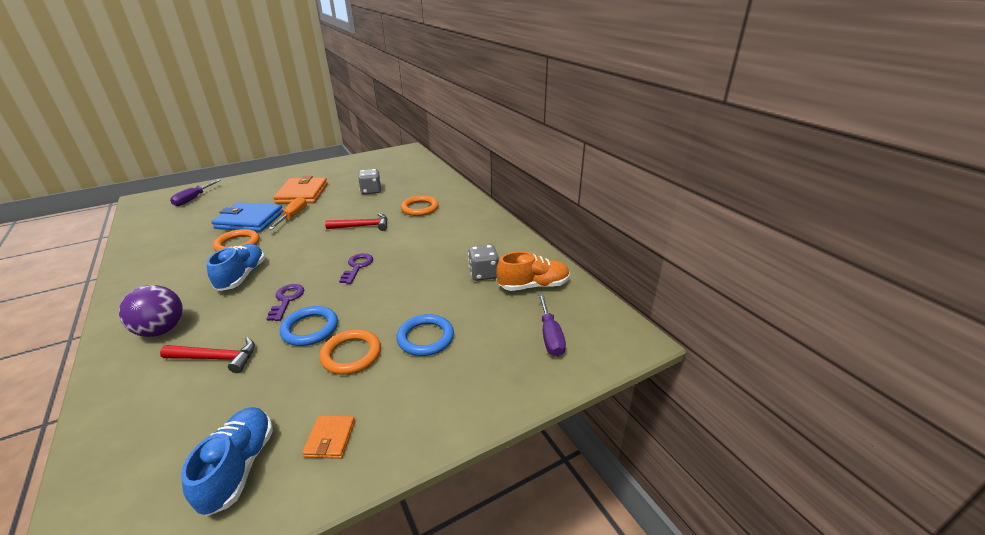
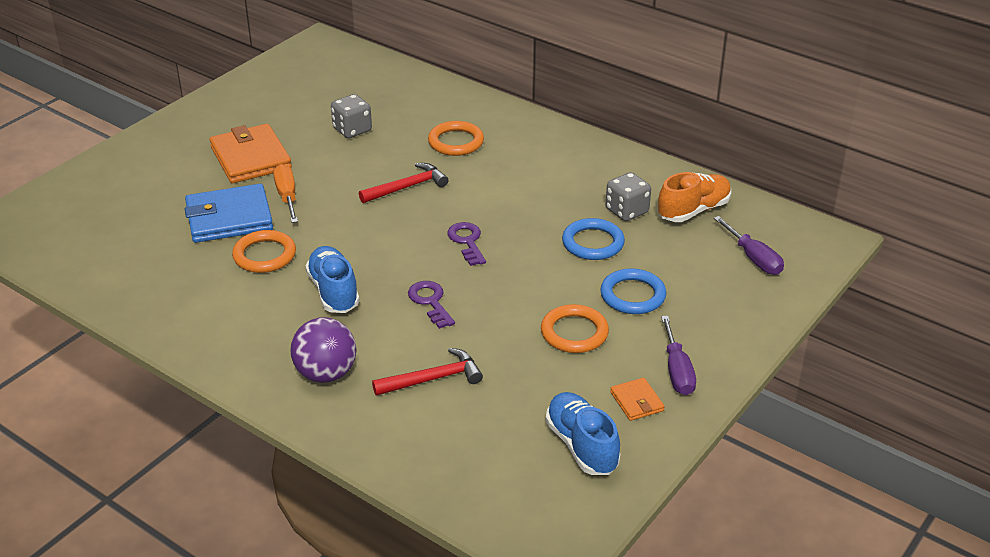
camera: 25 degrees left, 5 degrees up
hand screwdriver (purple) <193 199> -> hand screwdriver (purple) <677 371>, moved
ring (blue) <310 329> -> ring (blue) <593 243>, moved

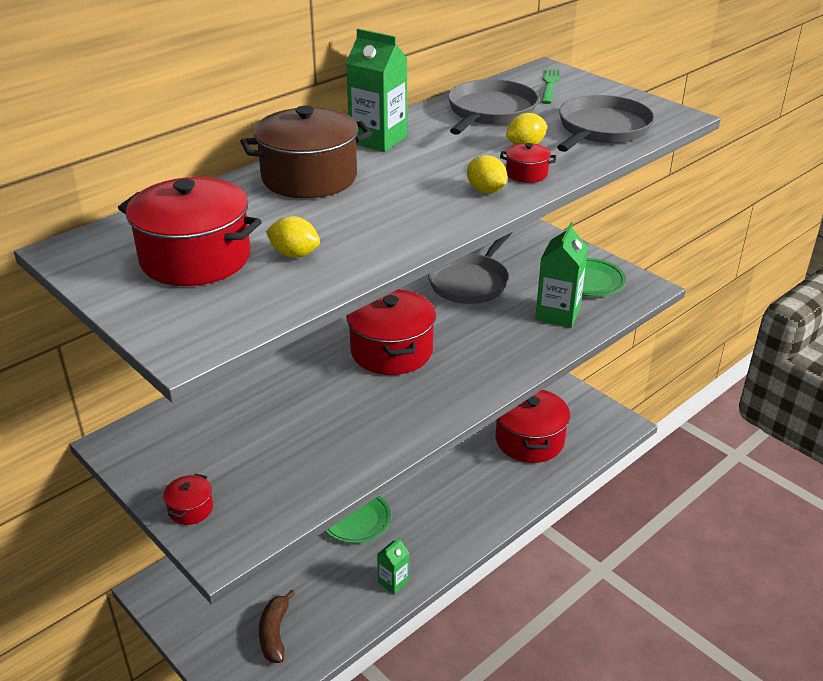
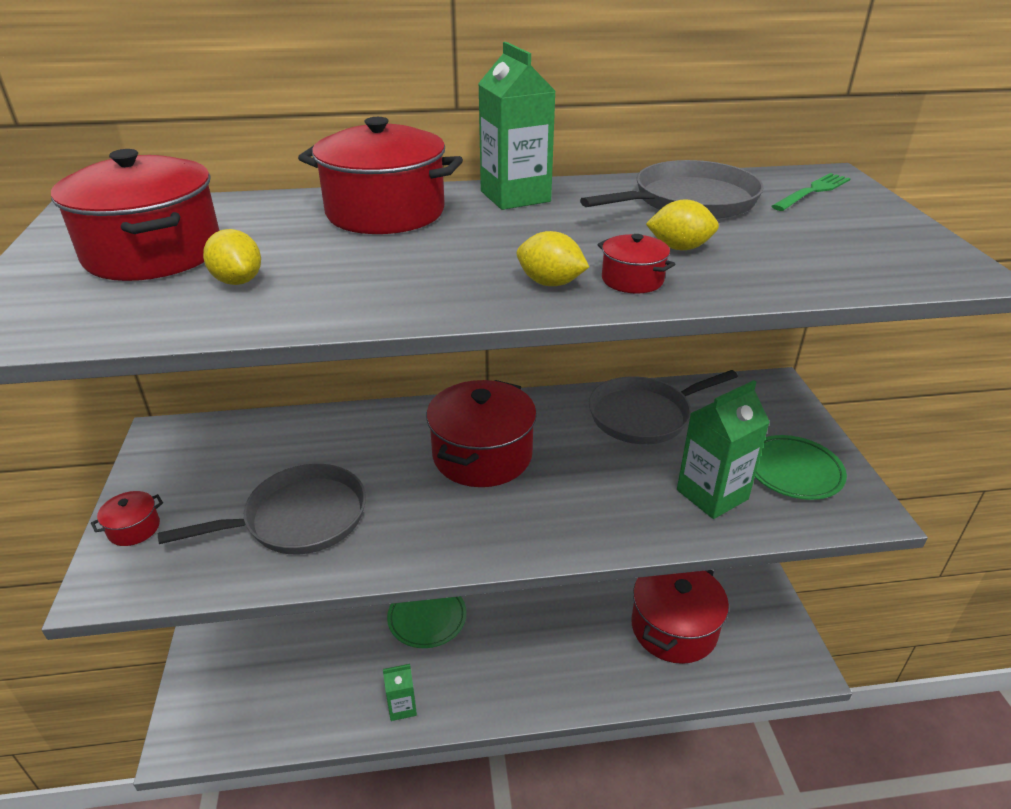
camera: 35 degrees right, 0 degrees up
cooking pot (russet) <309 177> -> cooking pot (crimson) <385 212>
banana fruit (russet) <275 633> -> none
toy lemon (golden) <486 190> -> toy lemon (golden) <550 283>, 60 degrees counterclockwise
pan (grey) <602 129> -> pan (grey) <300 518>, moved

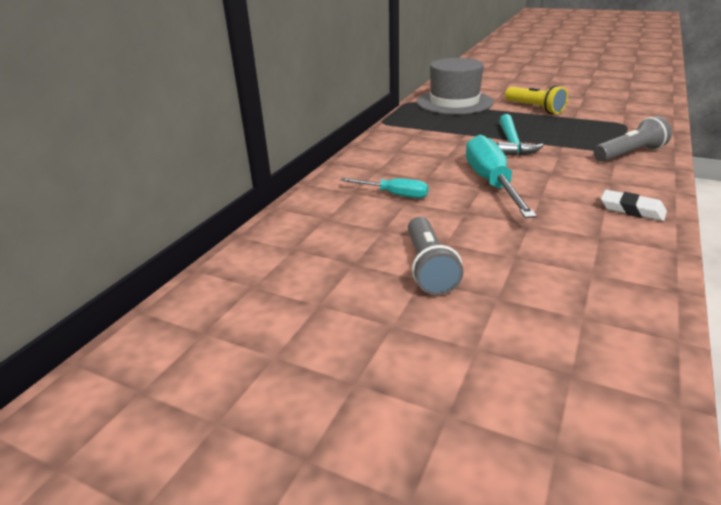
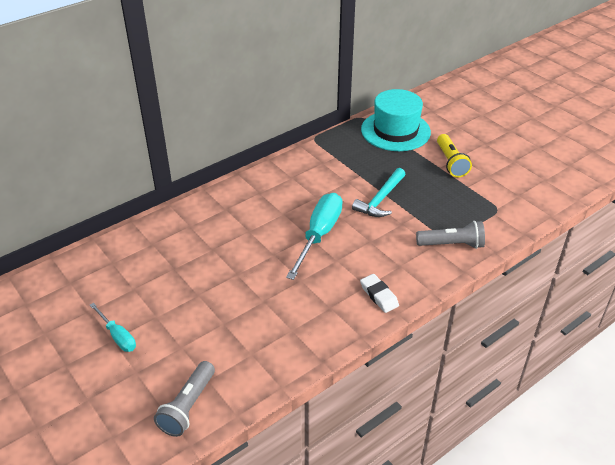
camera: 25 degrees right, 10 degrees up
hand screwdriver (aqua) <394 194> -> hand screwdriver (aqua) <117 336>, moved
pocket torch (grey) <429 268> -> pocket torch (grey) <188 406>, moved
hat (grey) <454 102> -> hat (aqua) <395 131>

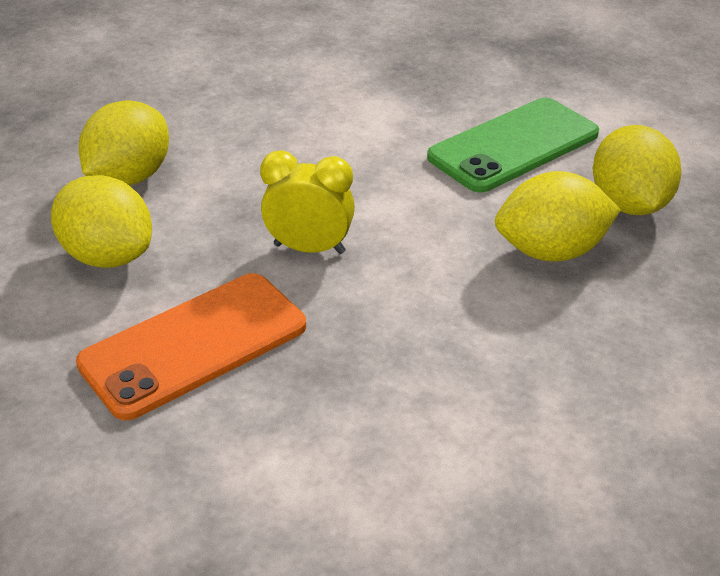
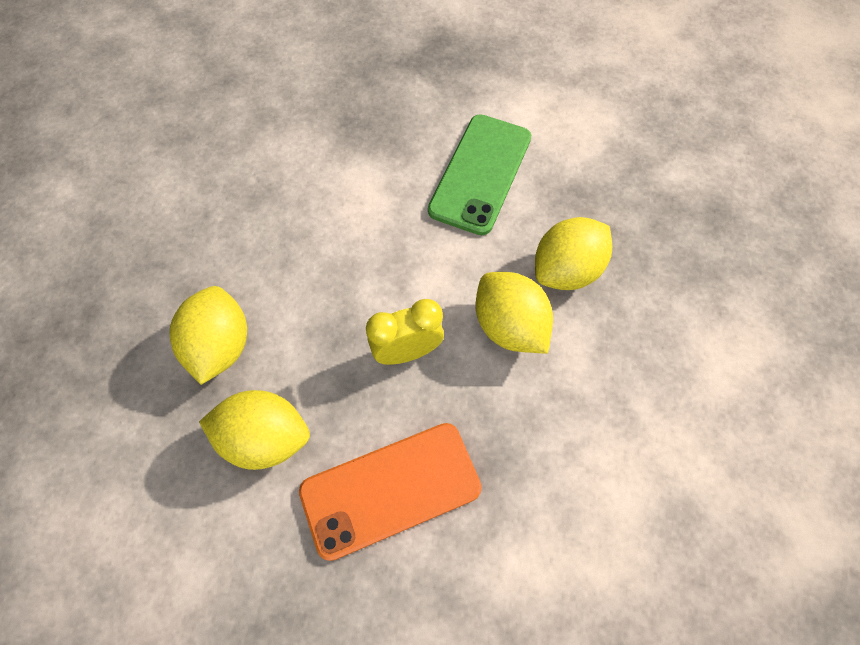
camera: 30 degrees left, 25 degrees up
smartphone (bright orange) <194 345> -> smartphone (bright orange) <390 489>, 45 degrees clockwise
toy lemon (golden) <629 204> -> toy lemon (golden) <509 326>, moved

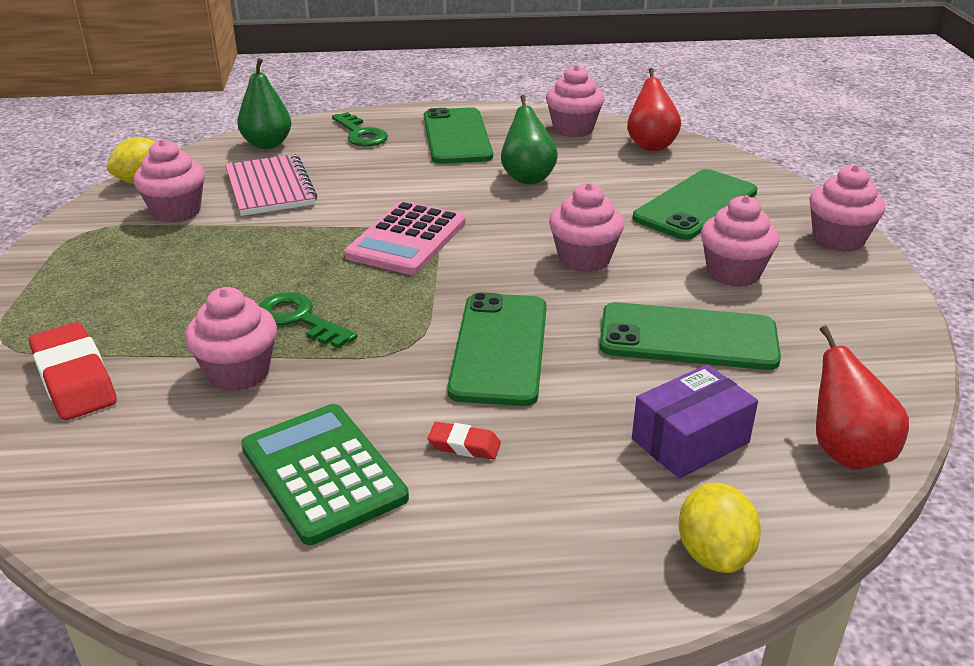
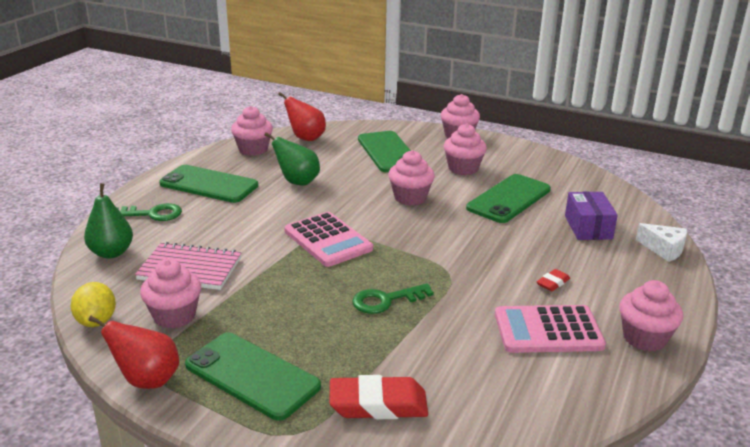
camera: 60 degrees left, 5 degrees down
cupcake (pink) <238 372> -> cupcake (pink) <644 338>, moved
calculator (emerald) <323 473> -> calculator (pink) <548 330>
smartphone (emerald) <500 348> -> smartphone (emerald) <252 375>, moved
toy lemon (golden) <713 553> -> cheese wedge (white) <664 249>
toy pear (crimson) <846 452> -> toy pear (crimson) <147 380>, moved

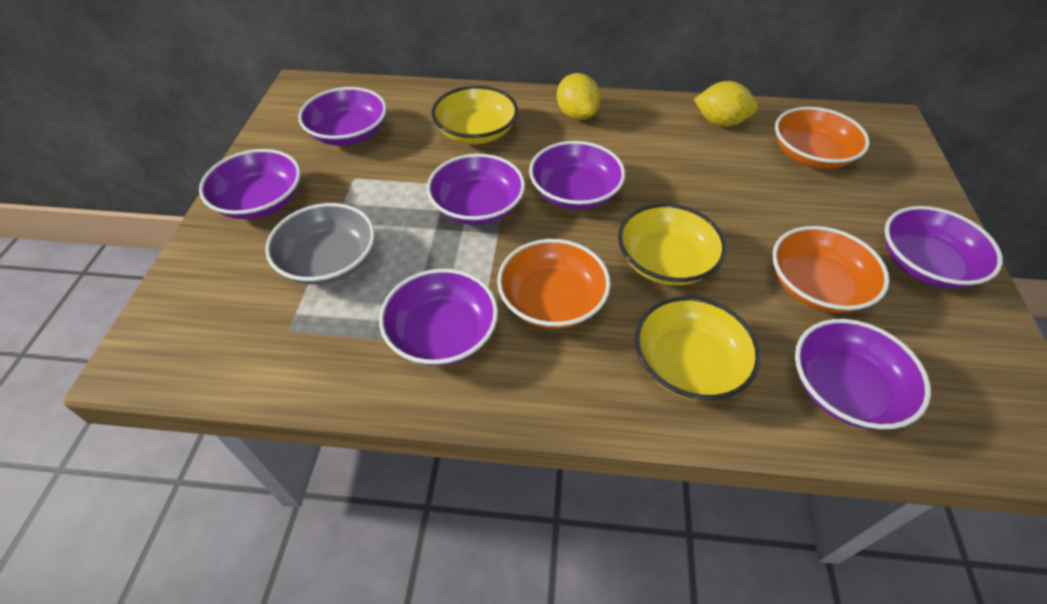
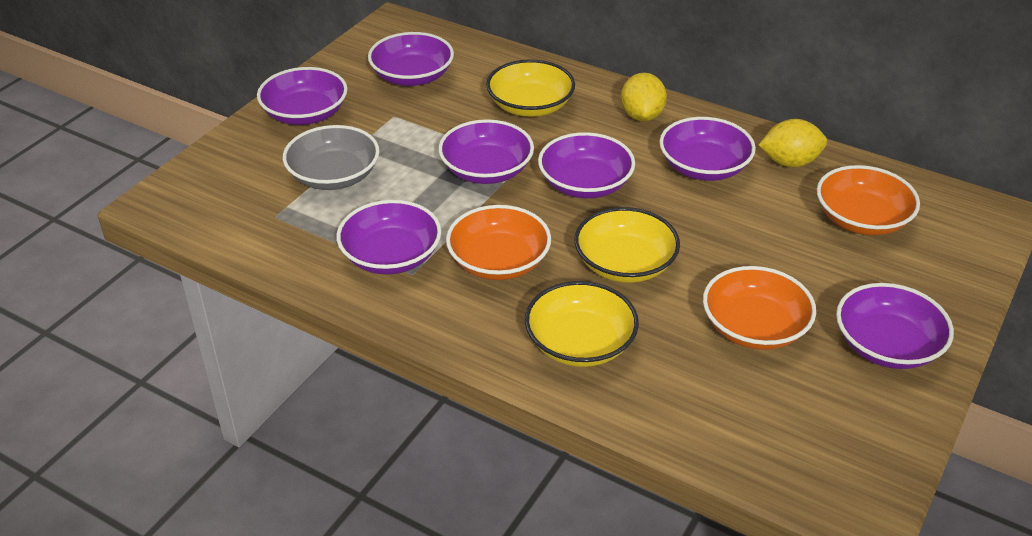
camera: 25 degrees right, 10 degrees down
toy lemon (golden) <720 122> -> toy lemon (golden) <789 162>, 45 degrees counterclockwise
bowl (purple) <844 389> -> bowl (purple) <704 167>, moved

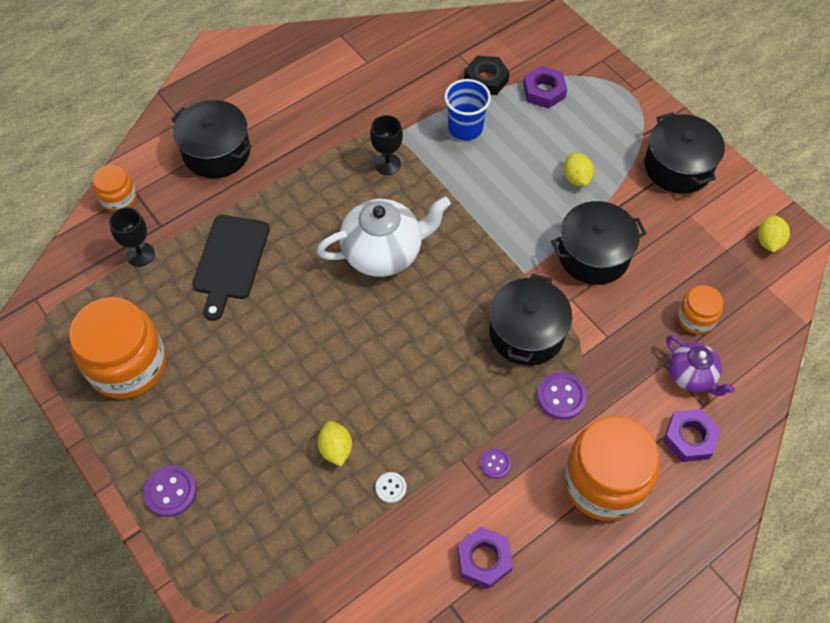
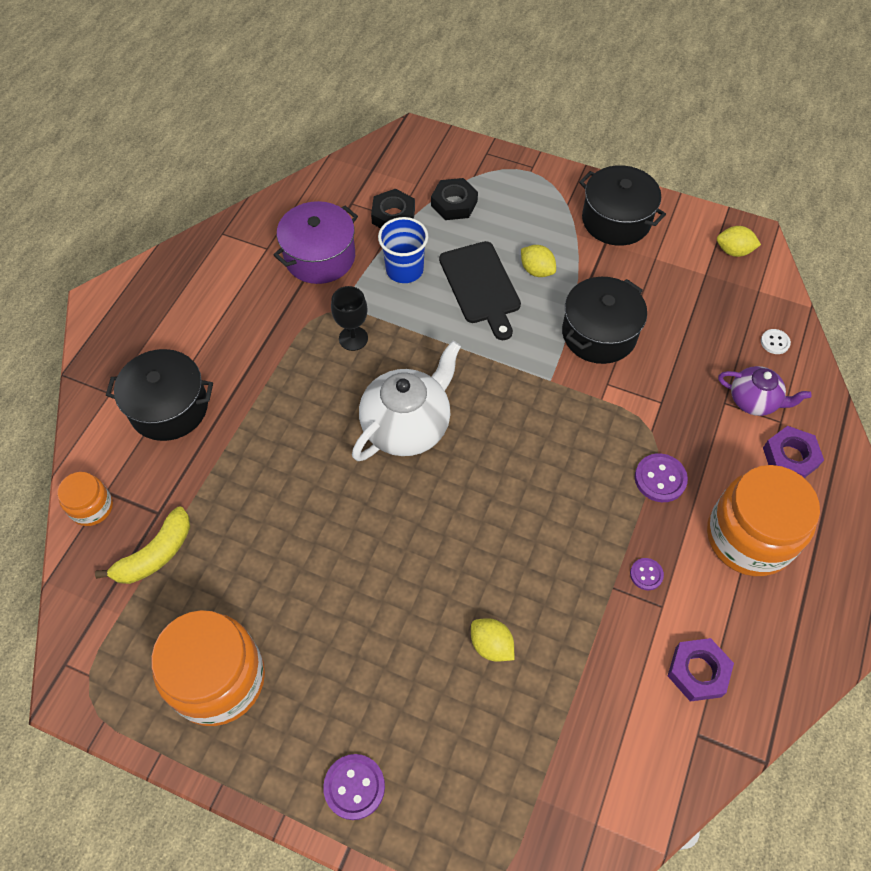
camera: 30 degrees left, 0 degrees up
wine glass (black) <140 254> -> banana fruit (golden) <155 554>
chopping board (black) <230 261> -> chopping board (black) <481 286>, moved
sewing button (white) <391 488> -> sewing button (white) <775 342>, moved
cooking pot (black) <526 333> -> none
hex nut (purple) <544 91> -> hex nut (black) <454 203>
preserve jar (bright orange) <695 318> -> none
toy lemon (golden) <768 241> -> toy lemon (golden) <733 251>, 60 degrees counterclockwise
none -> cooking pot (purple) <320 257>

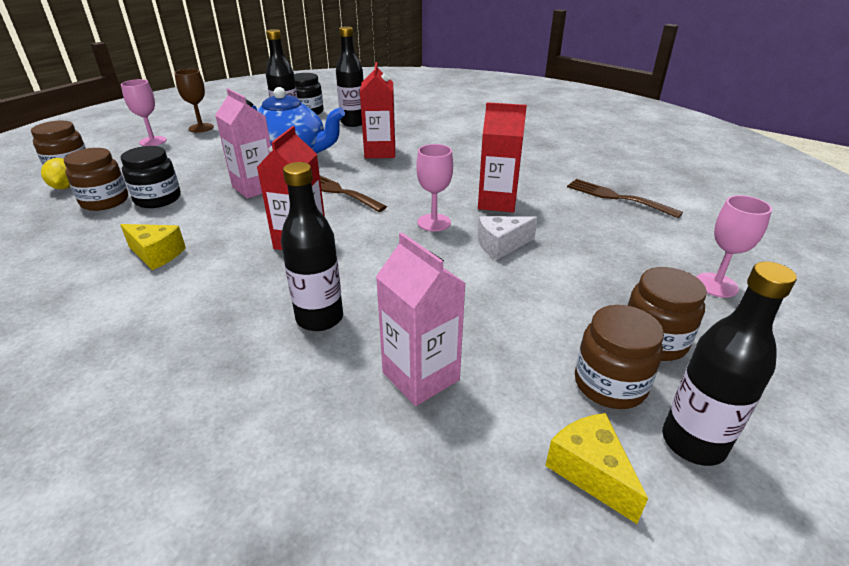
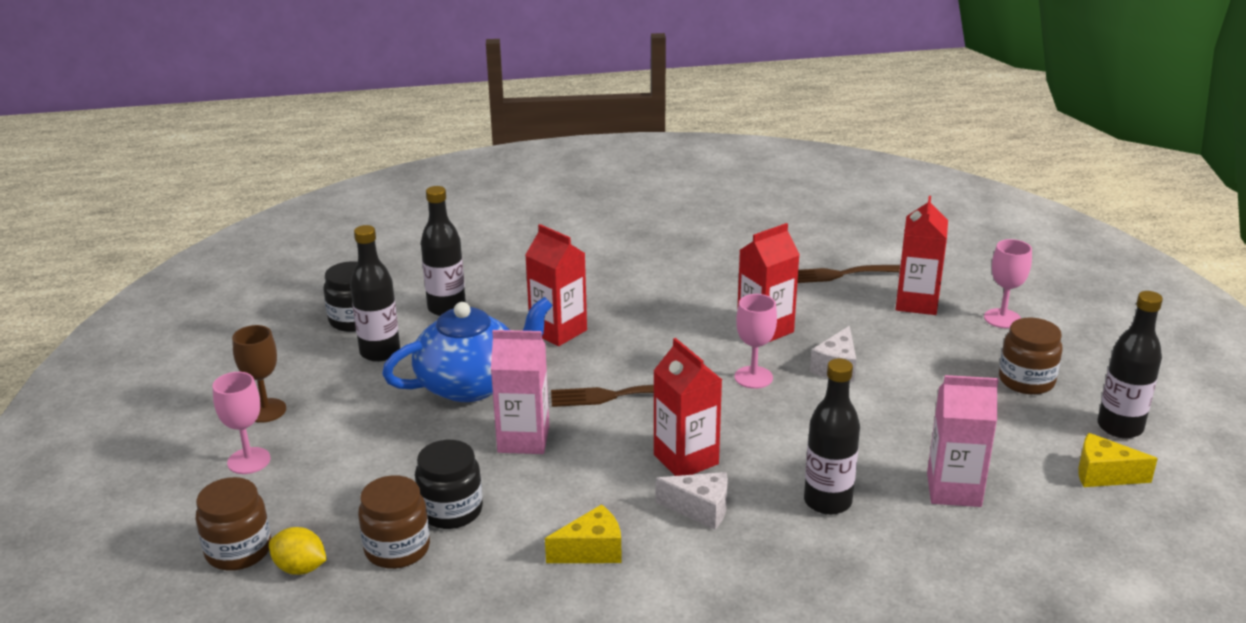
camera: 45 degrees left, 5 degrees down
preserve jar (russet) <610 384> -> none
none -> cheese wedge (white) <700 509>
none -> milk carton (crimson) <916 303>

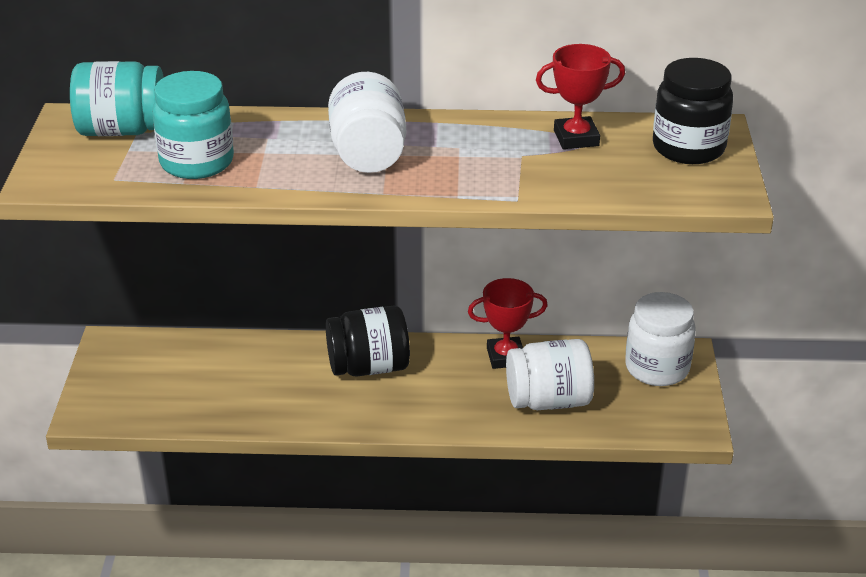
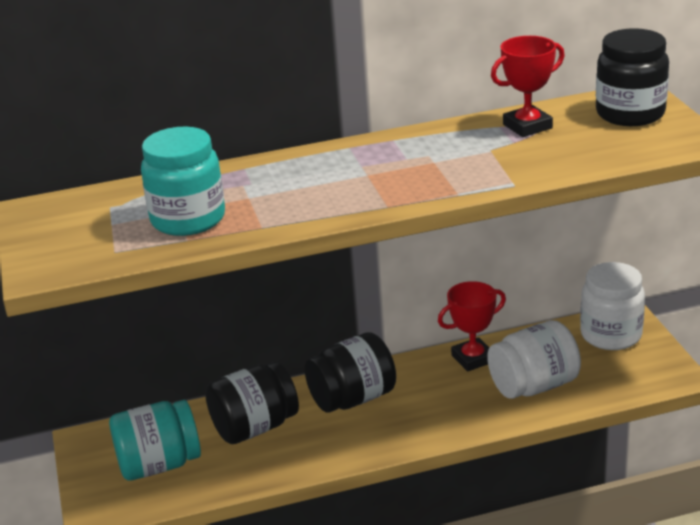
camera: 15 degrees left, 5 degrees down
preserve jar (aqua) <122 130> -> preserve jar (aqua) <159 464>, moved
preserve jar (white) <368 154> -> none
none -> preserve jar (black) <255 427>

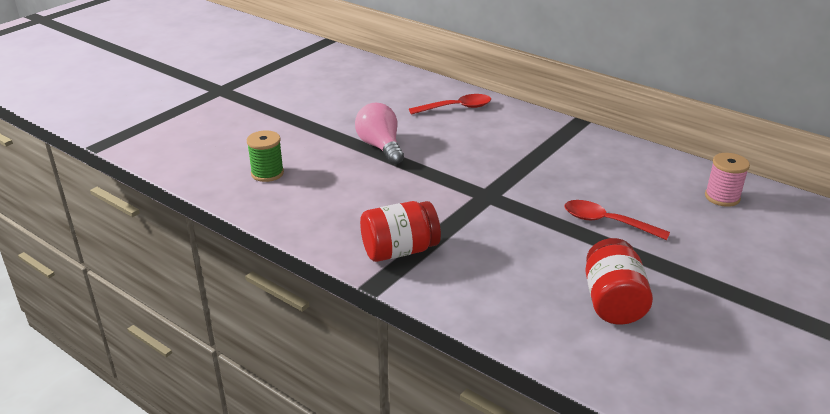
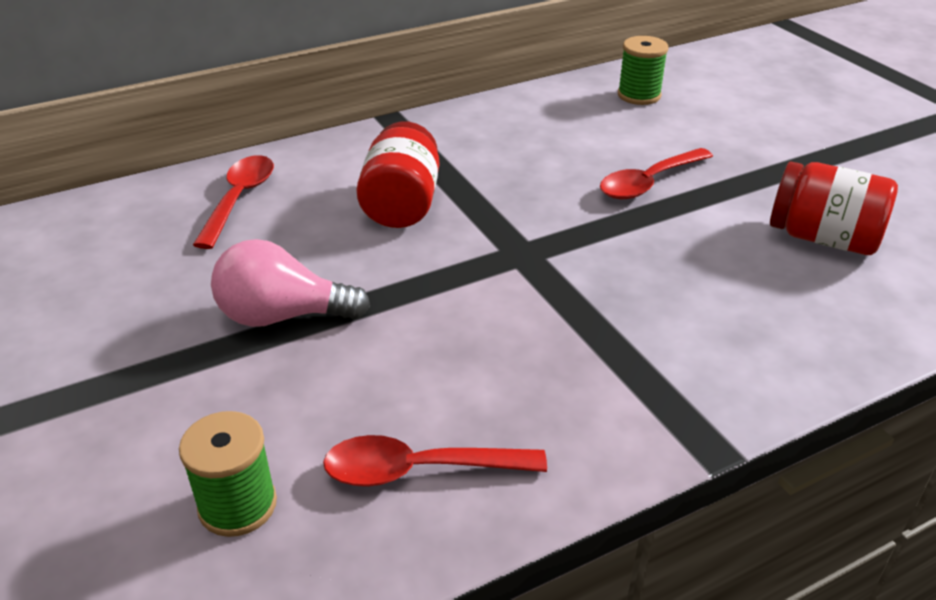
camera: 65 degrees left, 5 degrees up
preserve jar (crimson) <399 251> -> preserve jar (crimson) <402 204>, moved
spool (pink) <722 197> -> spool (emerald) <639 95>
none -> spoon (crimson) <419 470>

